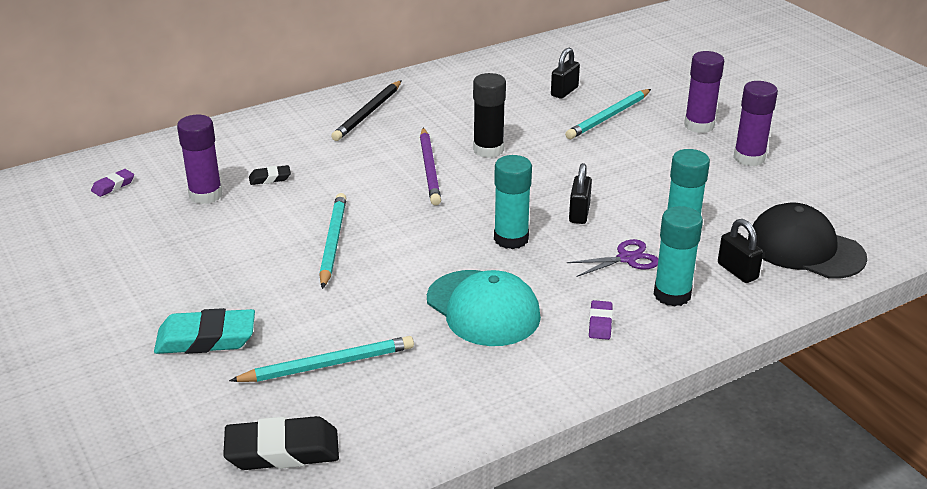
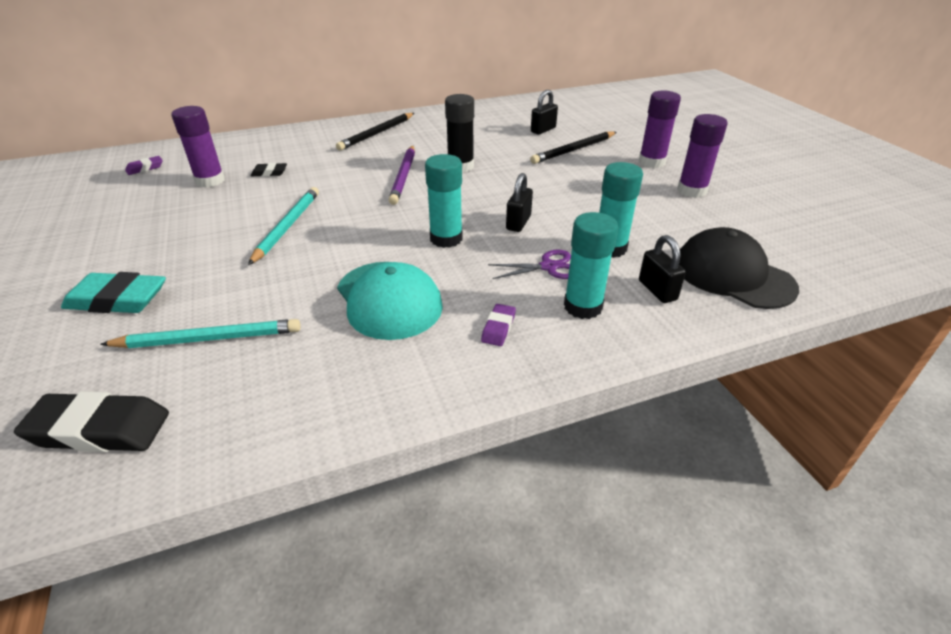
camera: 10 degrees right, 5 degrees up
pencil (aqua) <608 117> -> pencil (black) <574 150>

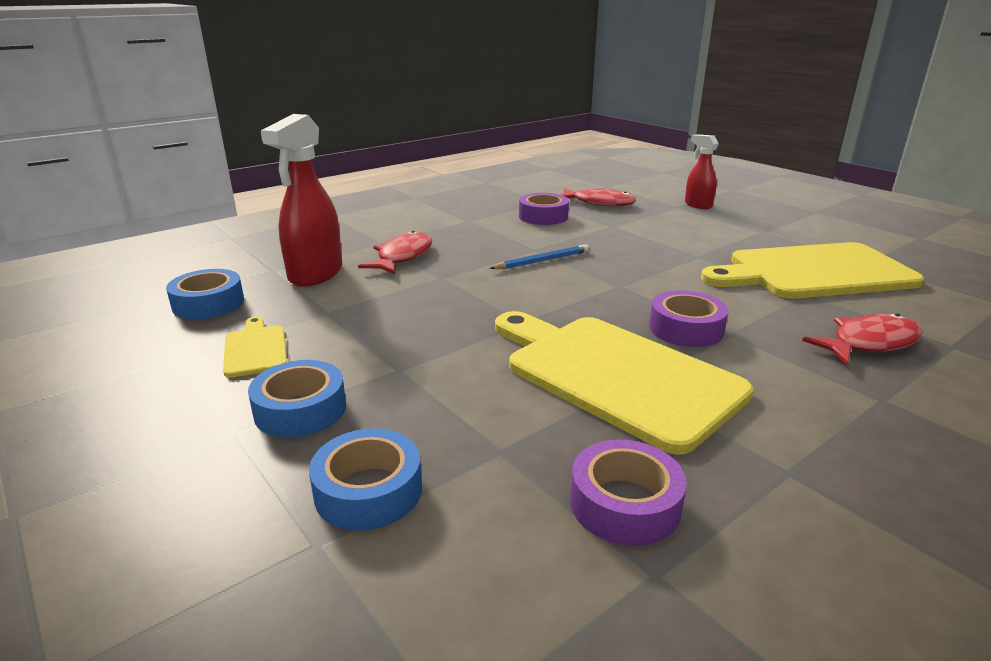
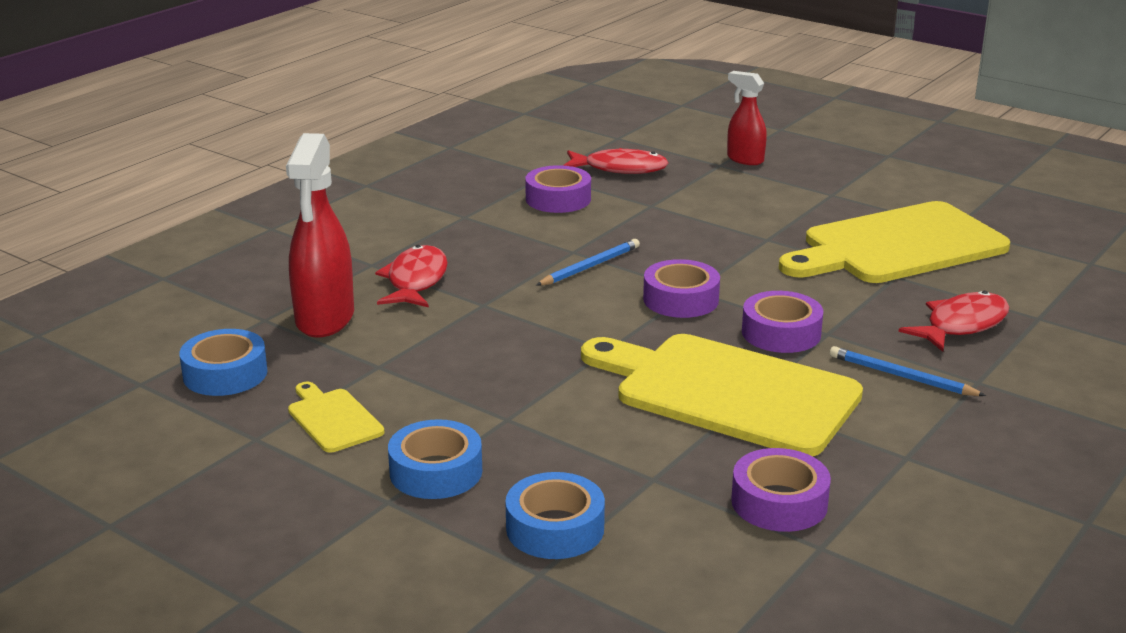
camera: 15 degrees left, 0 degrees up
none -> roll of tape (purple) <681 299>
none -> pencil (blue) <902 376>

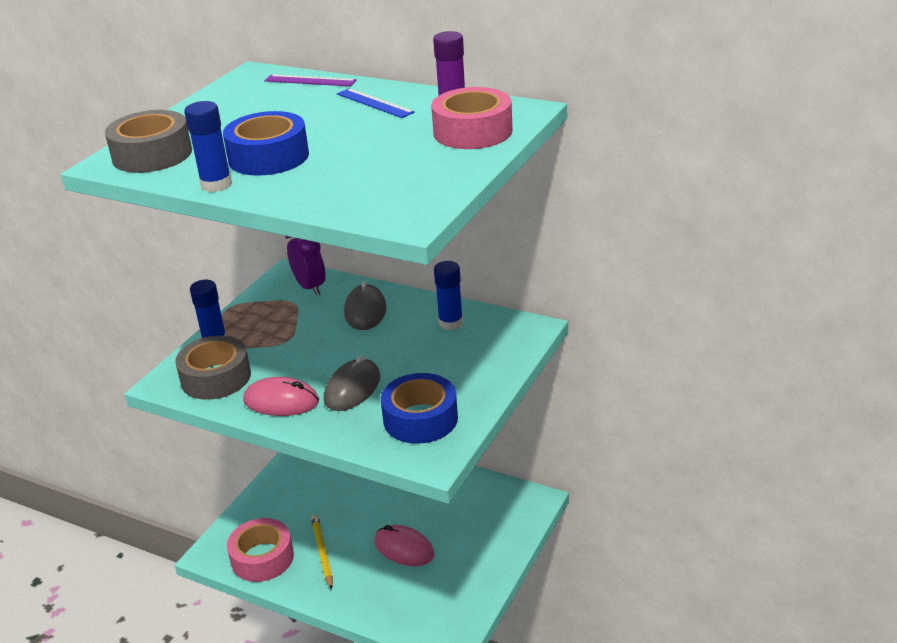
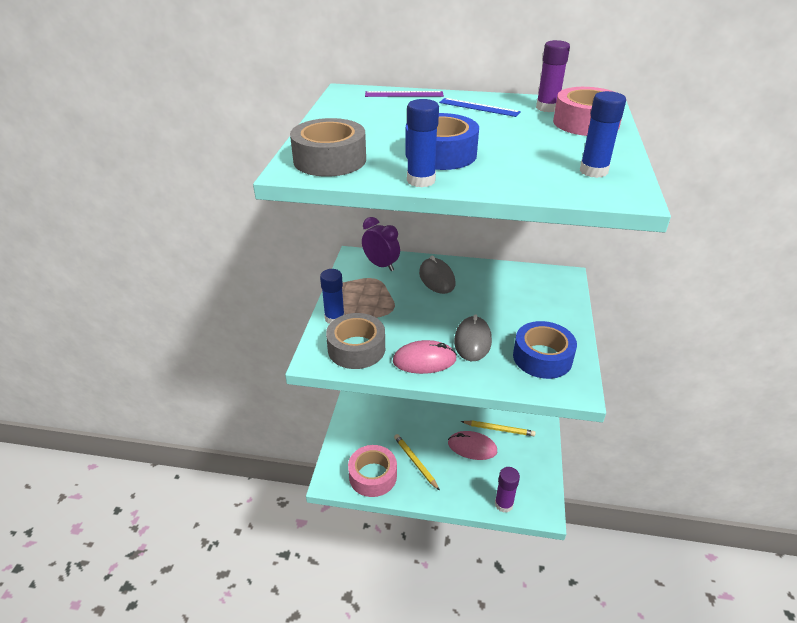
camera: 20 degrees left, 5 degrees up
glue stick (blue) <450 323> -> glue stick (blue) <593 171>, moved
none -> pencil (golden) <499 429>
none -> glue stick (purple) <503 504>

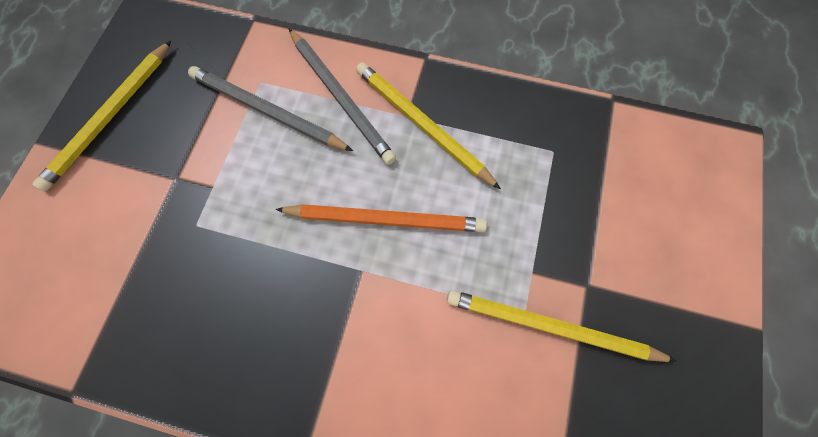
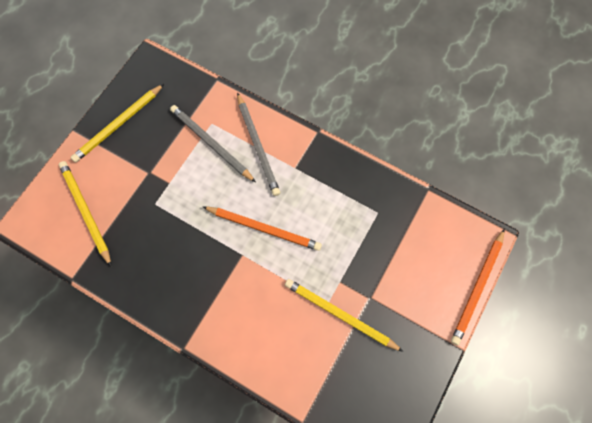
camera: 15 degrees right, 0 degrees up
pencil (golden) <422 125> -> pencil (golden) <86 212>, moved
none -> pencil (bright orange) <477 287>

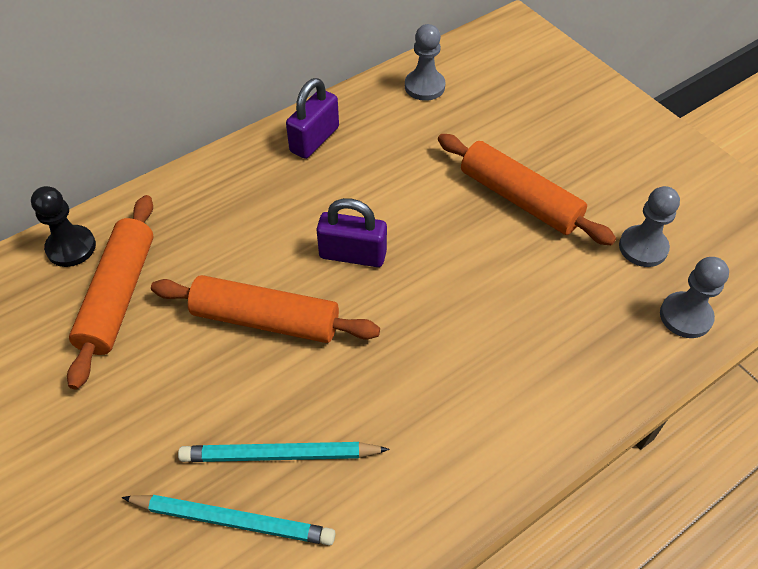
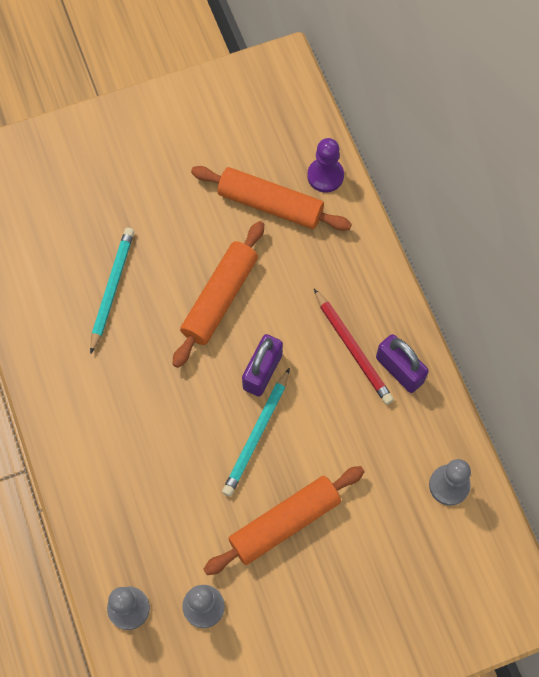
camera: 105 degrees right, 15 degrees up
pawn (black) <71 247> -> pawn (purple) <325 176>
pencil (aqua) <233 520> -> pencil (aqua) <257 435>, moved
none -> pencil (crimson) <353 349>

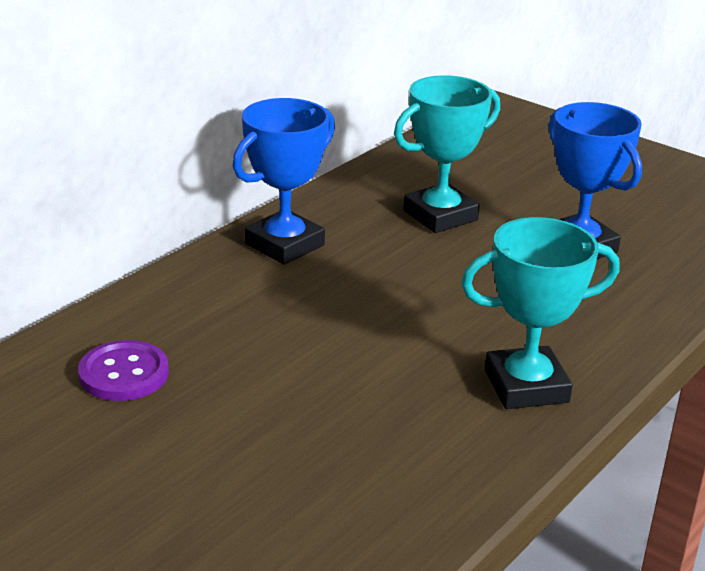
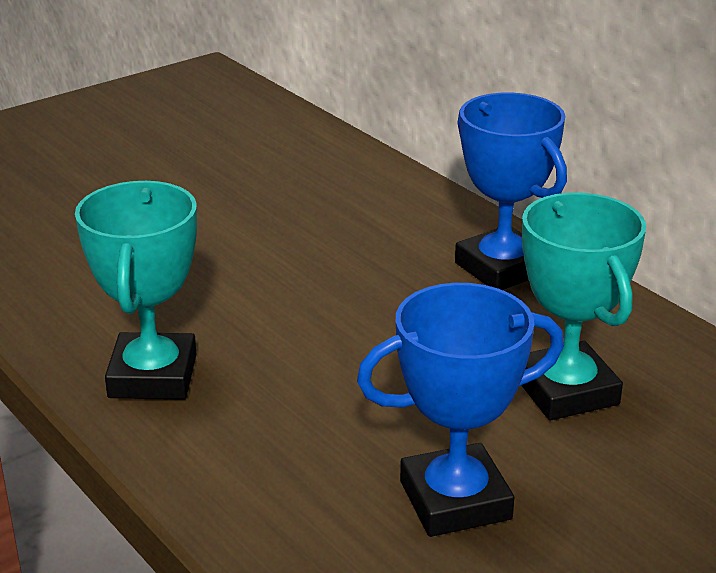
camera: 105 degrees right, 0 degrees up
sewing button (purple) <124 373> -> none

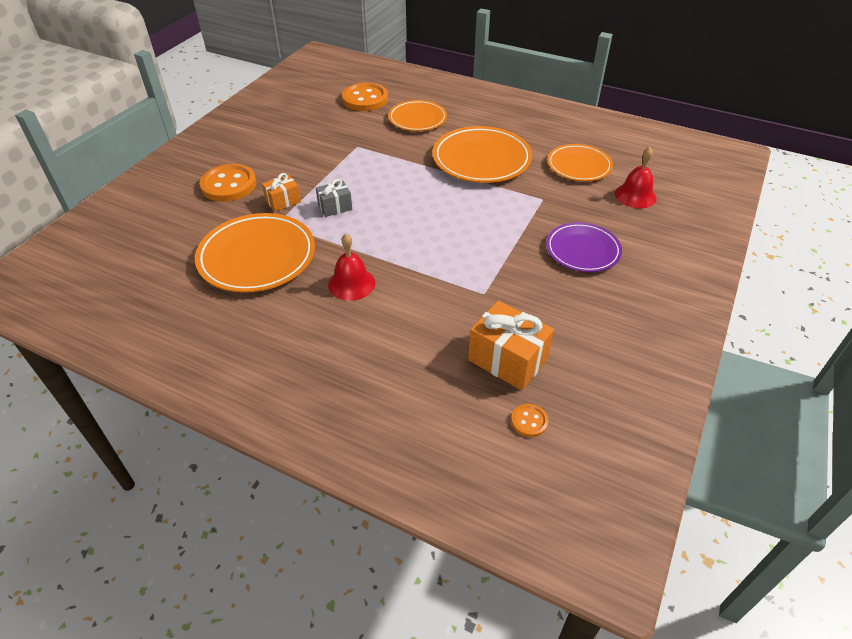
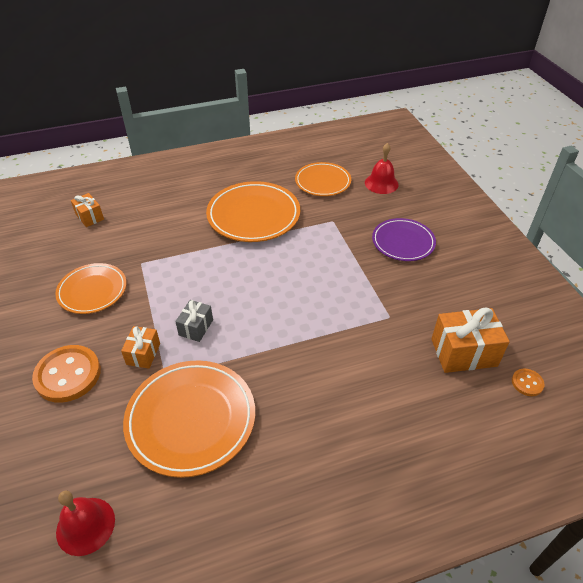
camera: 45 degrees left, 0 degrees up
bell (crimson) <351 283> -> bell (crimson) <85 526>, moved
sewing button (bright orange) <365 99> -> gift (bright orange) <90 217>
flat dish (bright orange) <417 119> -> flat dish (bright orange) <92 291>, moved

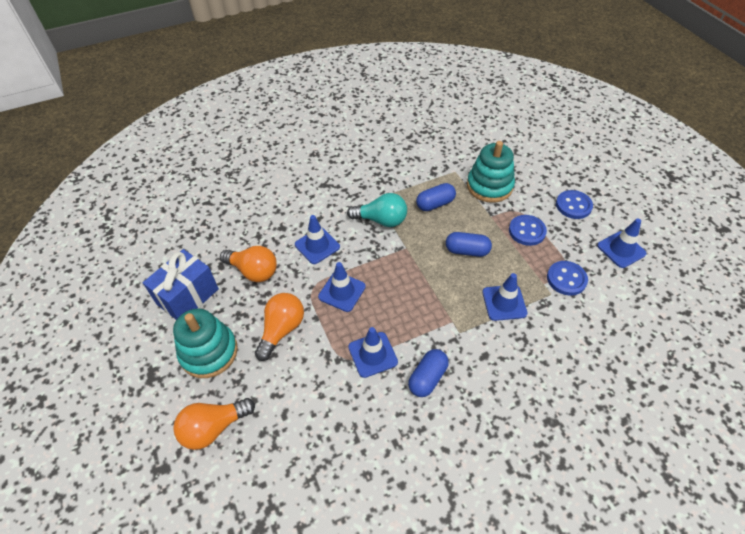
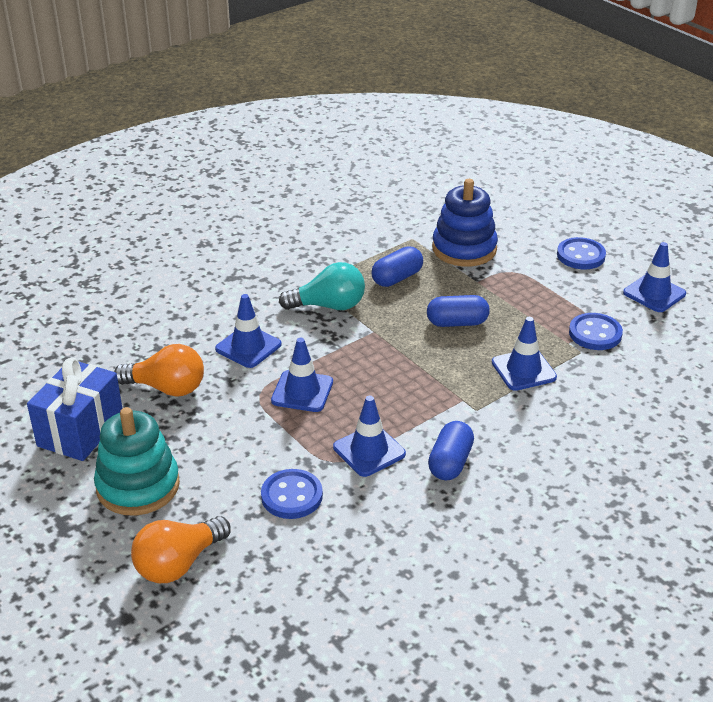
camera: 15 degrees left, 15 degrees down
light bulb (bright orange) <282 330> -> none
stacking rings (aqua) <489 186> -> stacking rings (blue) <464 249>
sewing button (blue) <527 231> -> sewing button (blue) <292 496>, moved

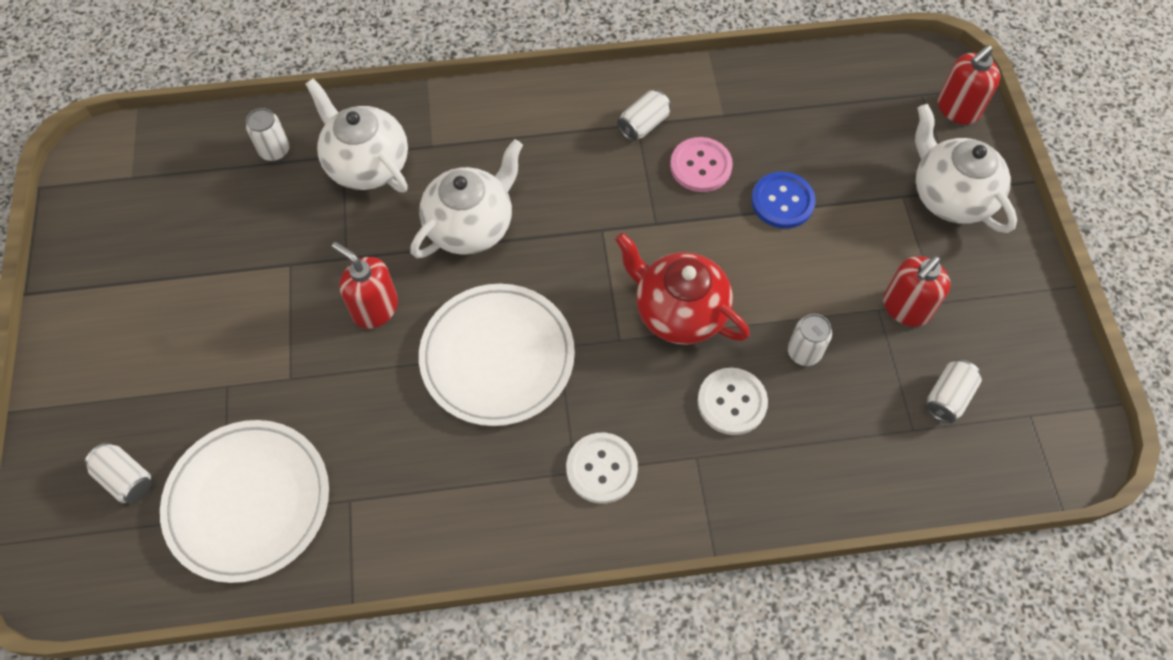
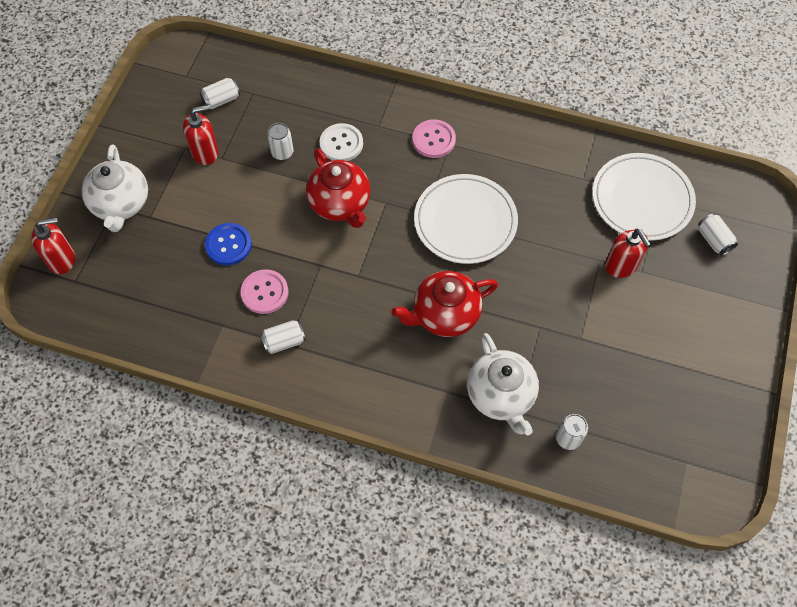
camera: 155 degrees left, 0 degrees up
pump bottle (crimson) <375 308> -> pump bottle (crimson) <621 265>, moved
tea pot (white) <471 226> -> tea pot (crimson) <444 314>
sewing button (white) <601 468> -> sewing button (pink) <433 140>

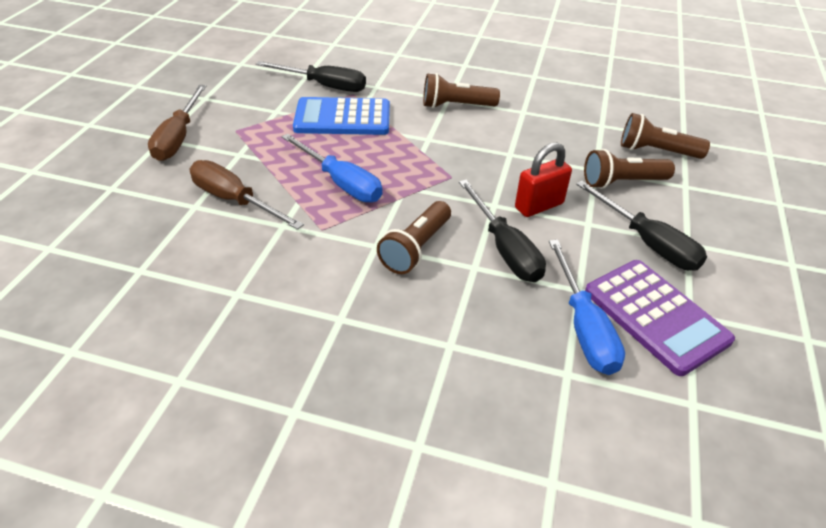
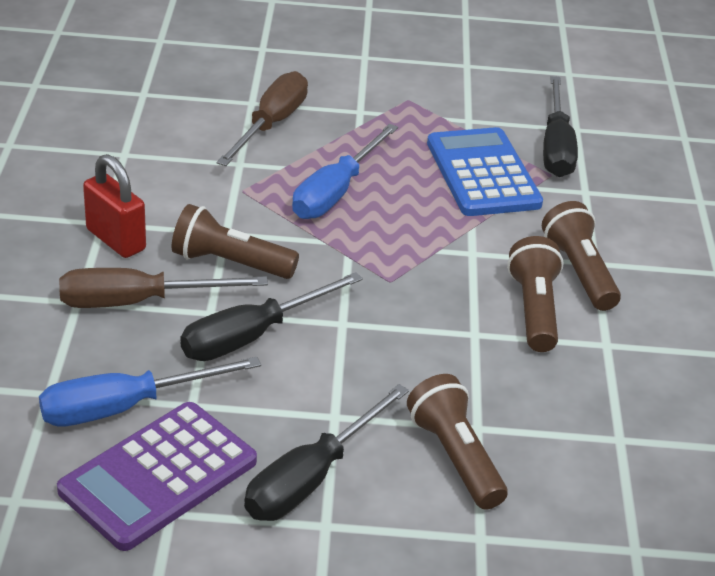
camera: 75 degrees right, 5 degrees down
hand screwdriver (russet) <178 137> -> hand screwdriver (russet) <138 302>, moved
lock (crimson) <539 206> -> lock (crimson) <116 240>, moved
pocket torch (russet) <656 151> -> pocket torch (russet) <534 310>, moved

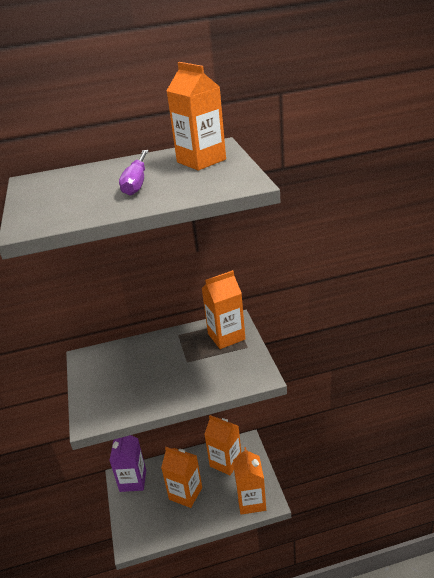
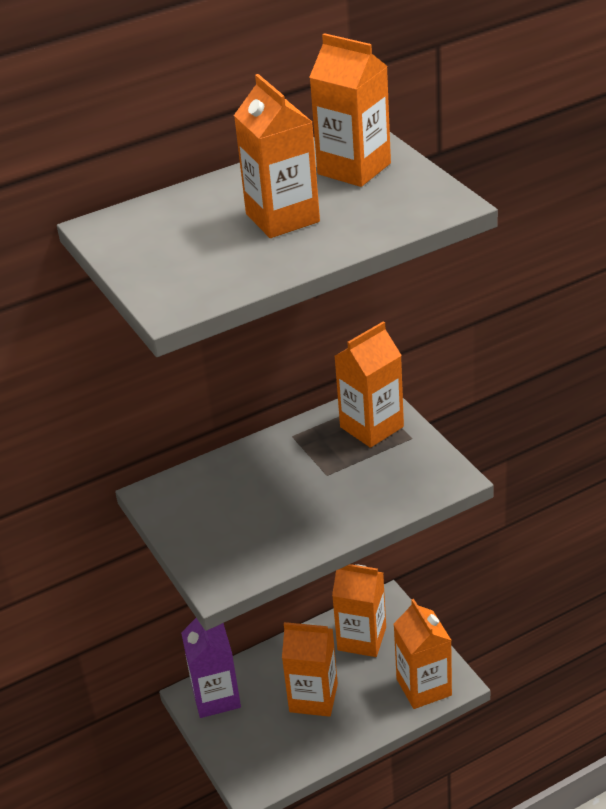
camera: 15 degrees left, 5 degrees up
hand screwdriver (purple) <136 183> -> milk carton (bright orange) <282 218>

